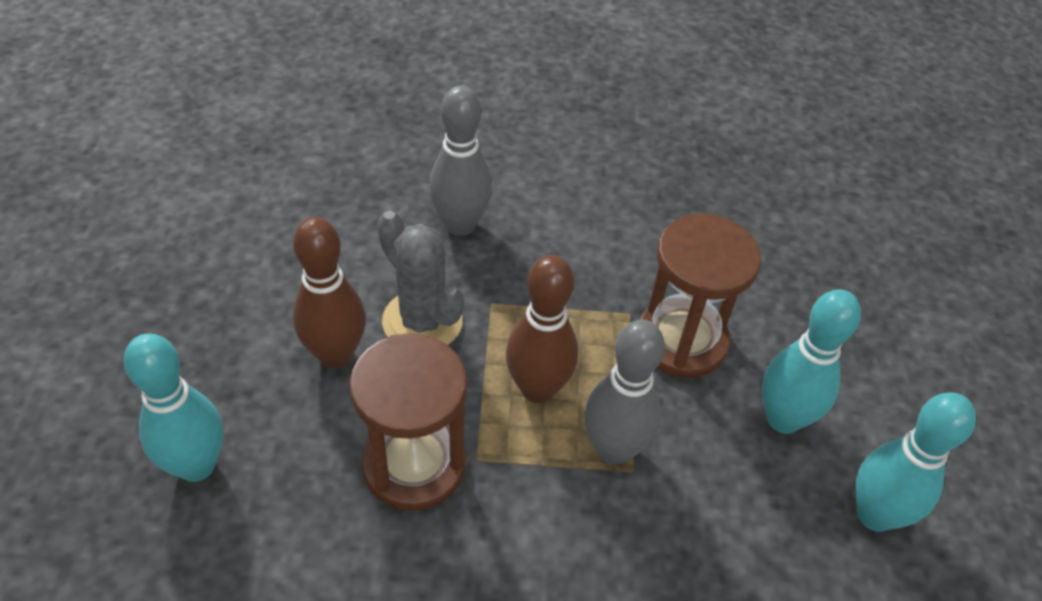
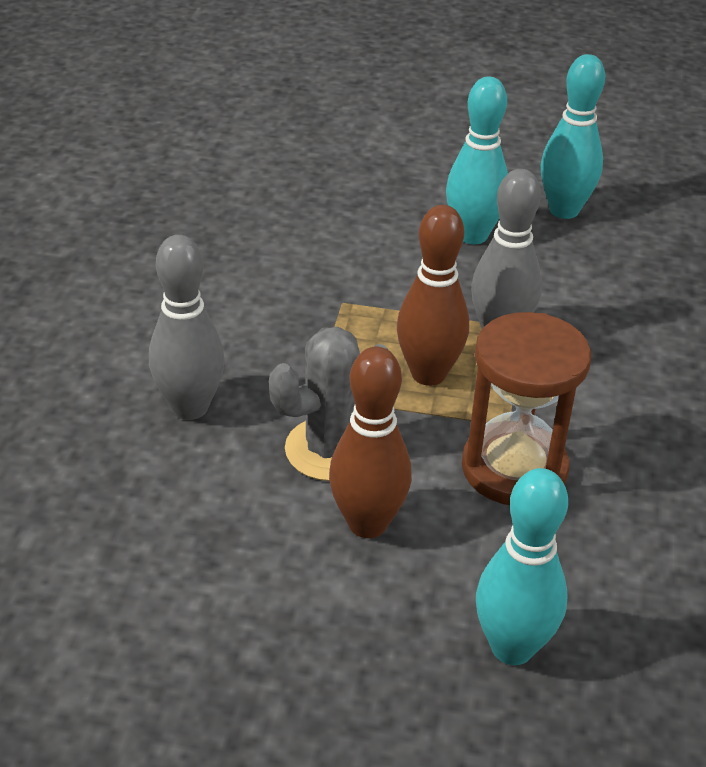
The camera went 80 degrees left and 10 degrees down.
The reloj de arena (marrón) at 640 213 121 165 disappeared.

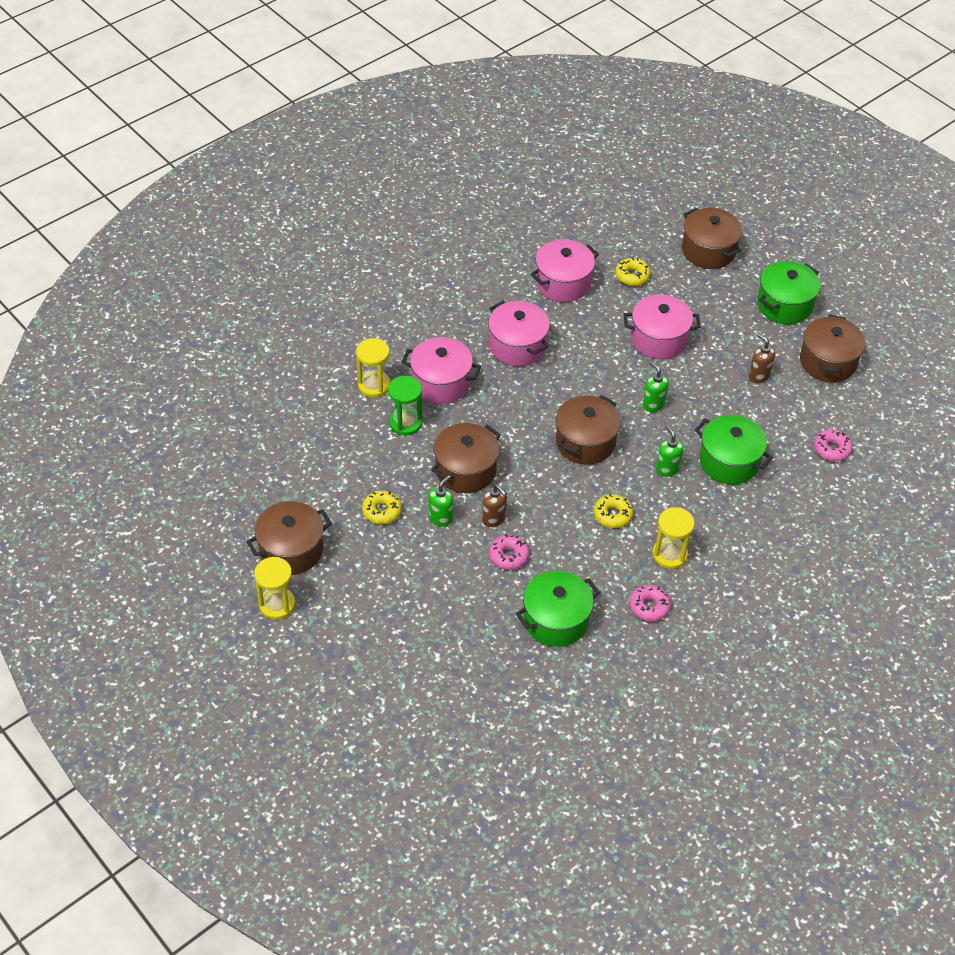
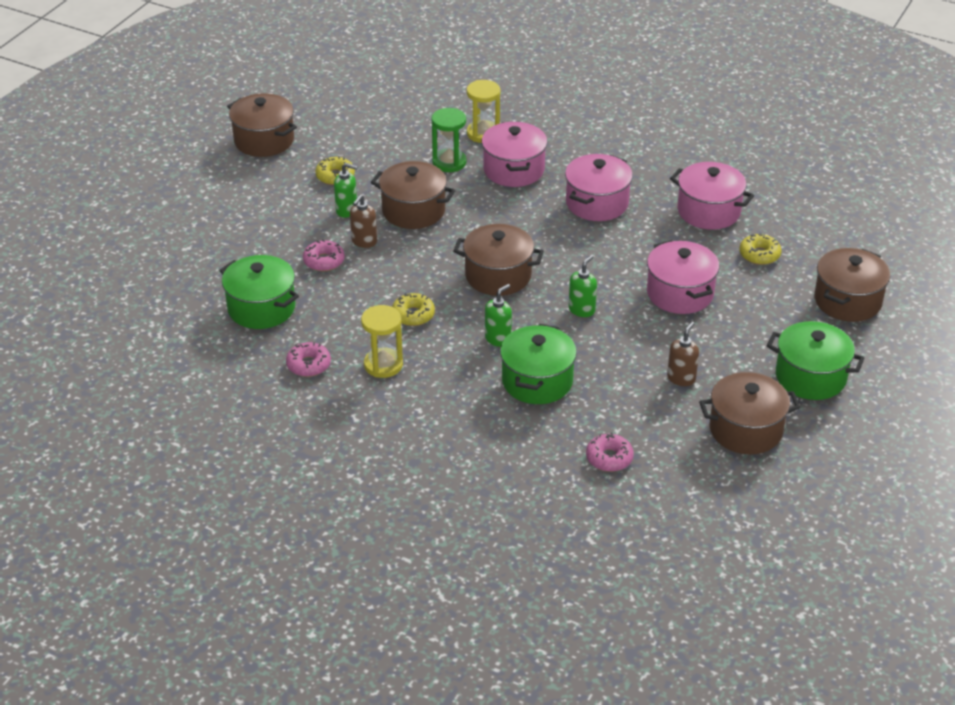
The camera went 70 degrees right and 10 degrees down.
The reloj de arena (amarillo) at 254 557 41 63 disappeared.

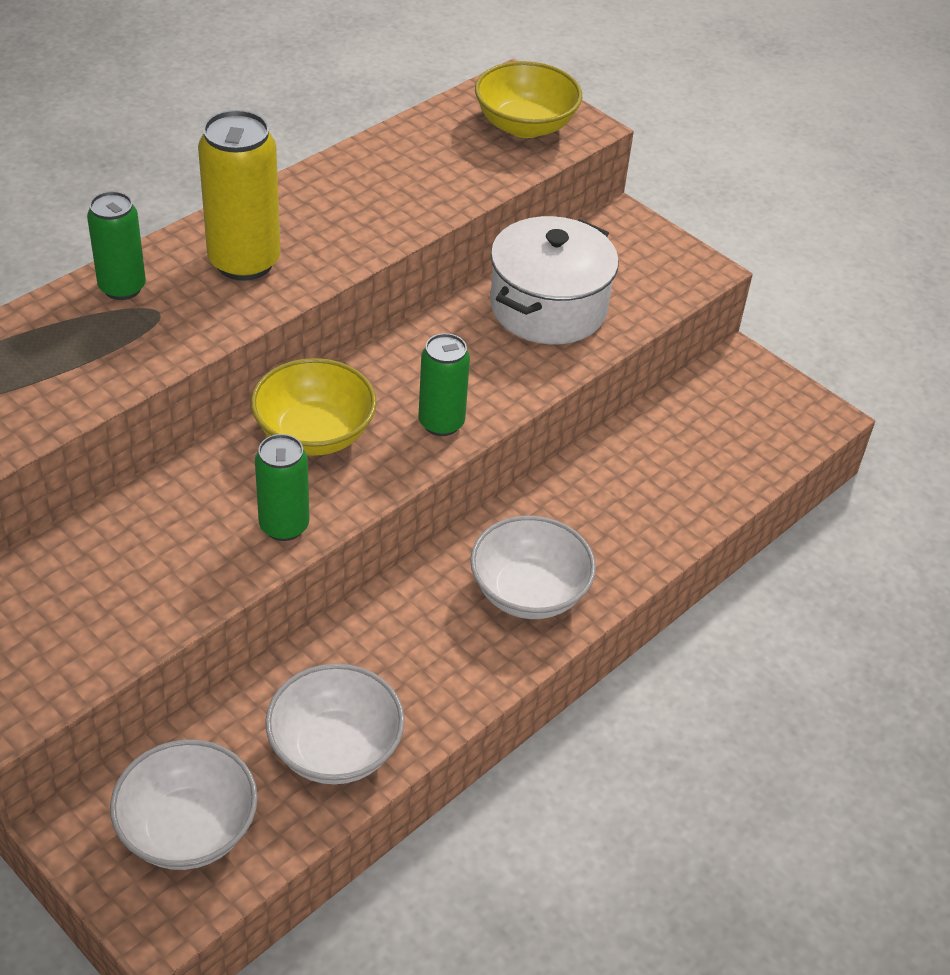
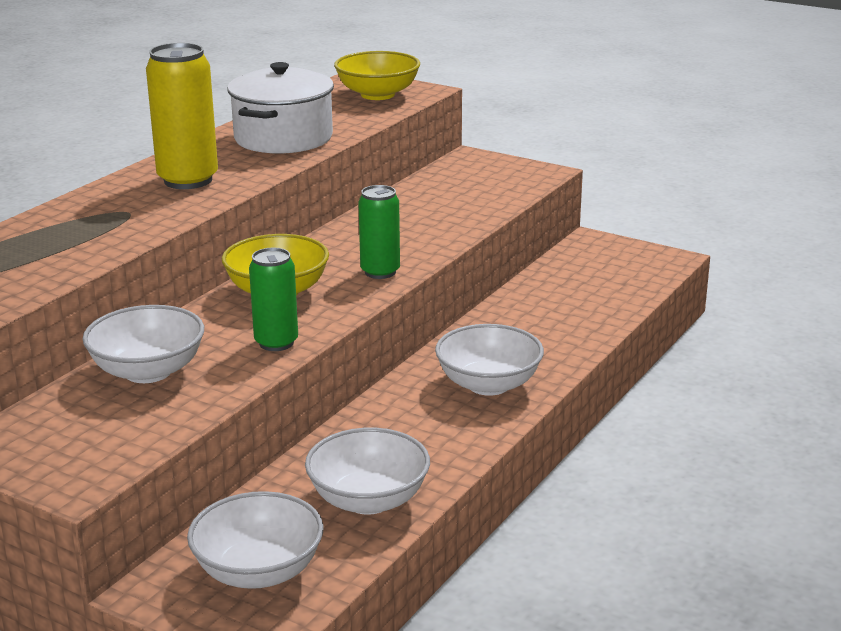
The camera went 10 degrees left and 20 degrees down.
The lata (verde) at 87 191 59 109 disappeared.
The olla (blanco) moved from 490 216 129 129 to 227 62 107 92.
The cuenco (blanco) at 82 305 122 78 appeared.

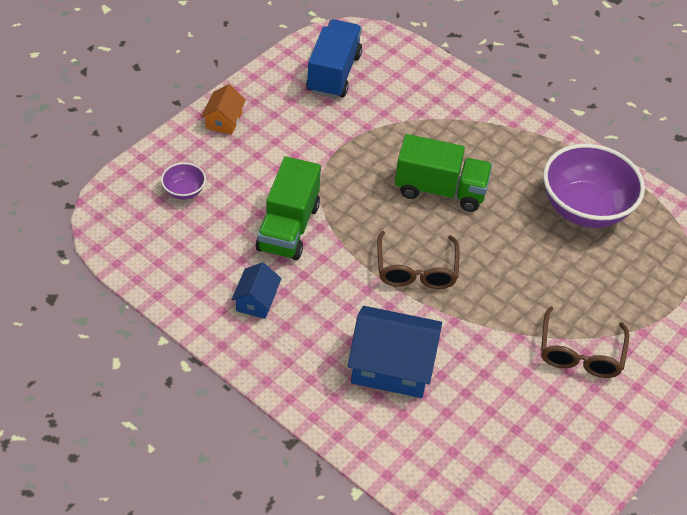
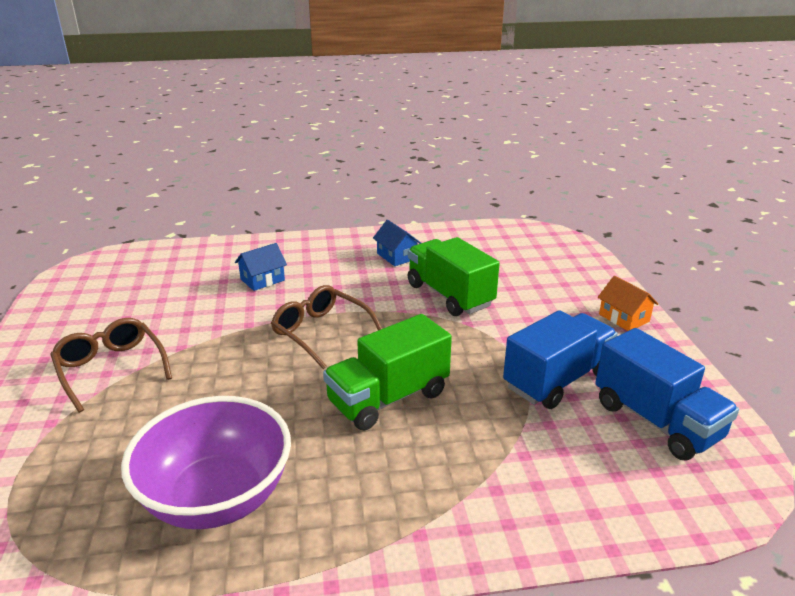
The camera went 135 degrees right and 20 degrees down.
The cuenco (morado) at 161 162 45 38 disappeared.
The casa (azul) at 348 306 94 92 changed to 0.53 times the size.
The camión (azul) at 503 310 115 99 appeared.

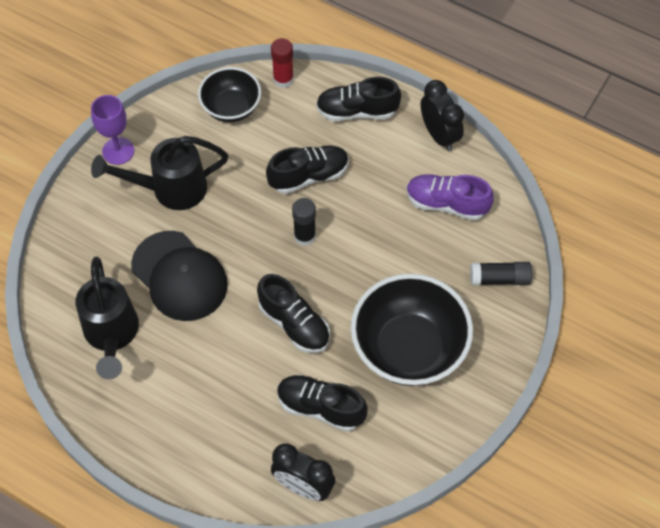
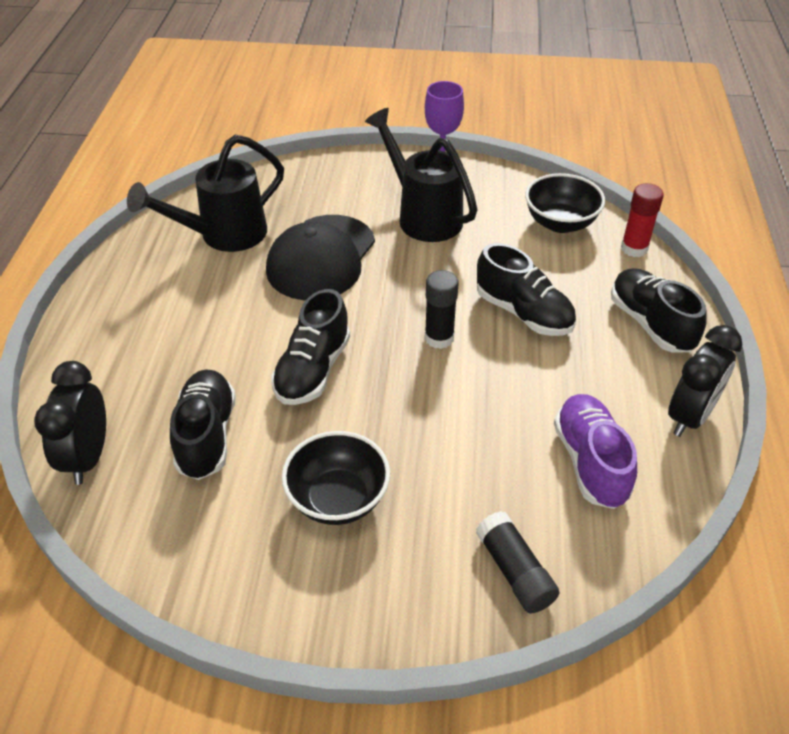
The camera went 65 degrees right and 15 degrees down.
The cuenco (negro) at 351 274 122 112 changed to 0.58 times the size.

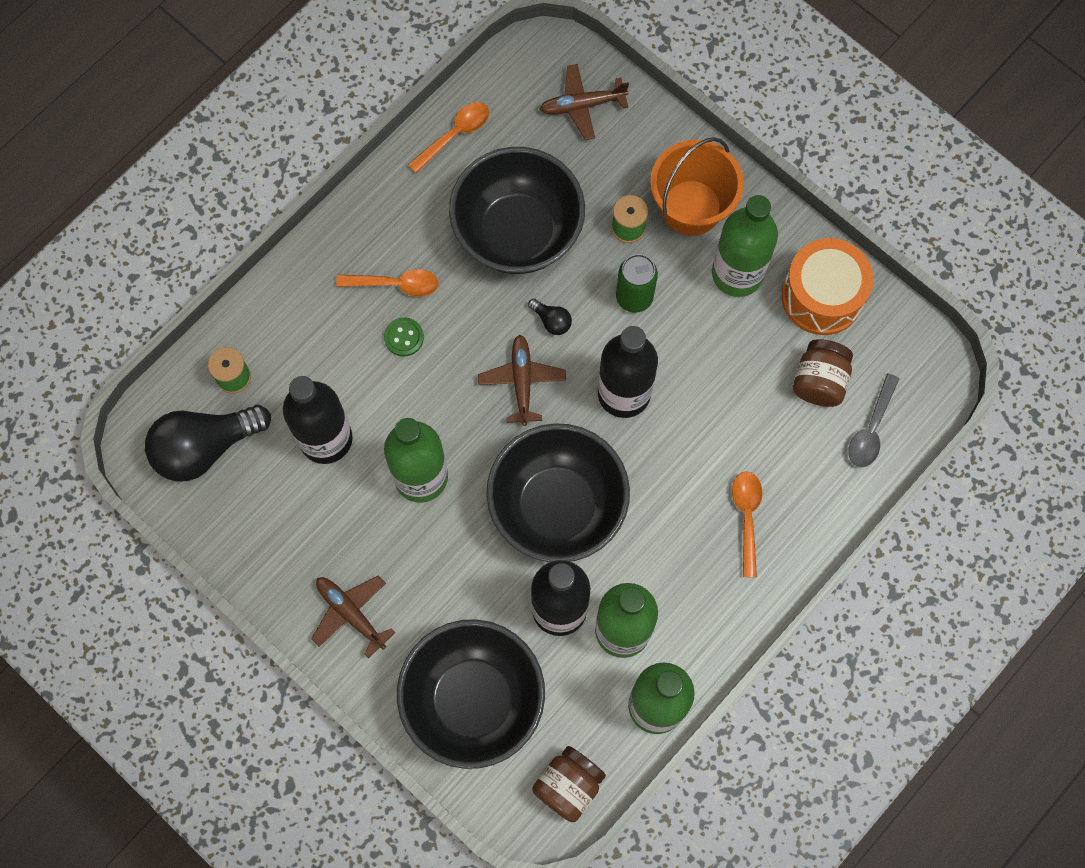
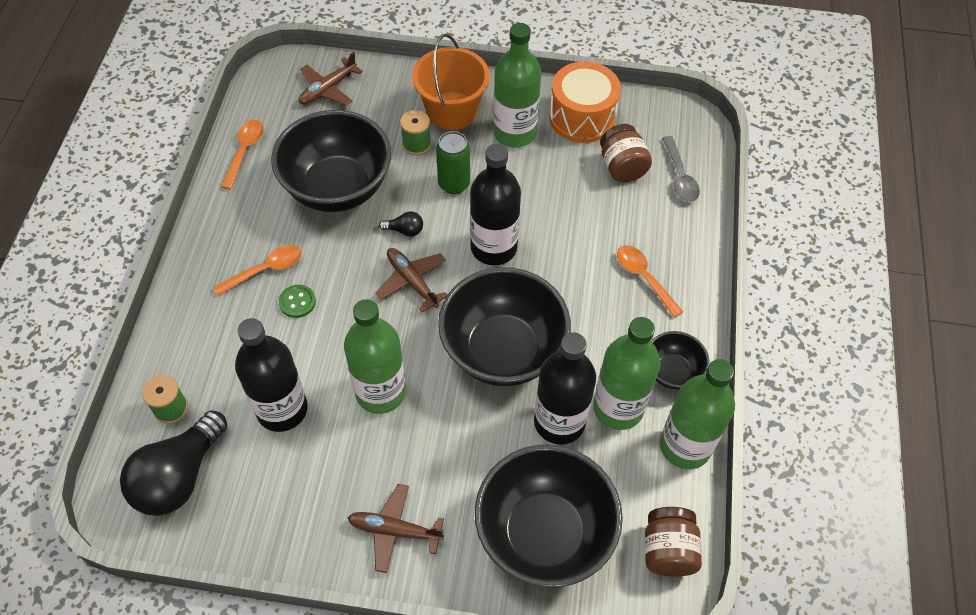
The camera went 35 degrees left and 15 degrees down.
The cuenco (negro) at 651 331 58 58 appeared.

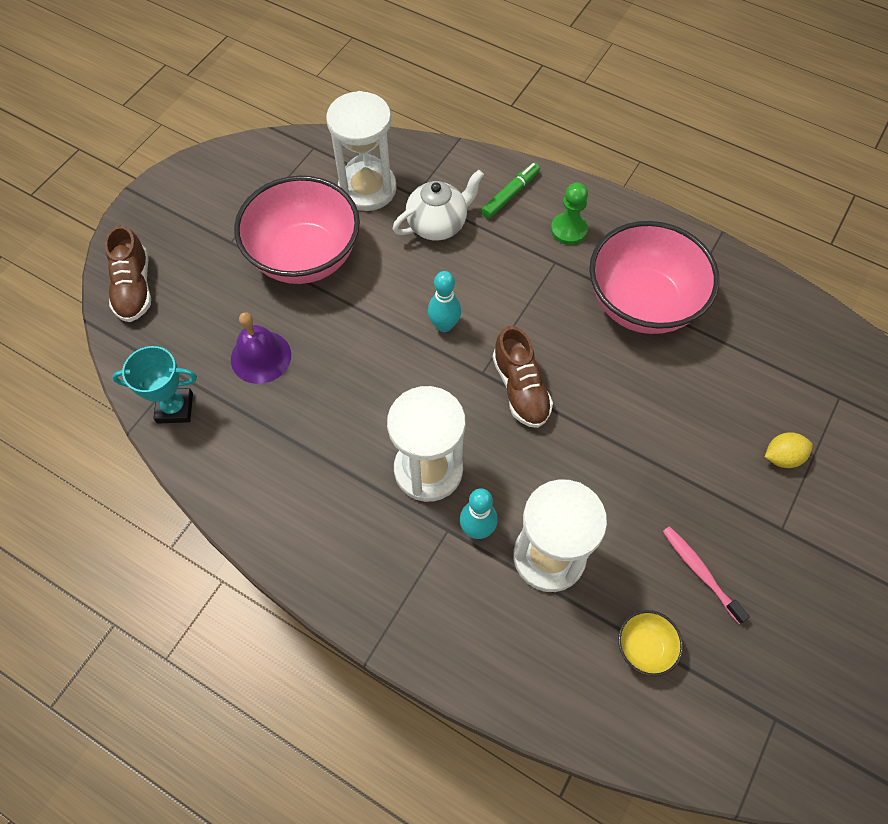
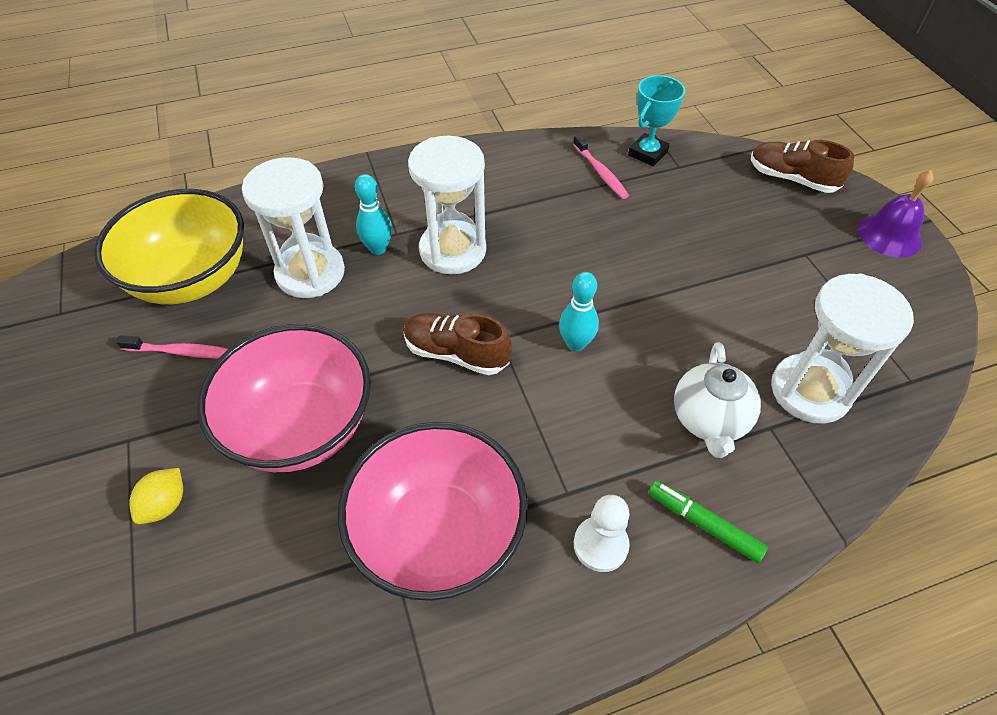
The camera went 130 degrees right and 10 degrees down.
The rotulador (verde) at 481 162 59 57 turned 135 degrees clockwise.
The cuenco (rosa) moved from 234 176 126 108 to 197 324 174 148.
The peón (verde) at 551 183 37 62 became the peón (blanco) at 574 495 56 77.
The campana (morado) moved from 231 312 60 72 to 858 170 76 88.
The cuenco (amarillo) at 618 610 65 66 changed to 2.36 times the size.
The cepillo de dientes (rosa) at 573 134 56 65 appeared.

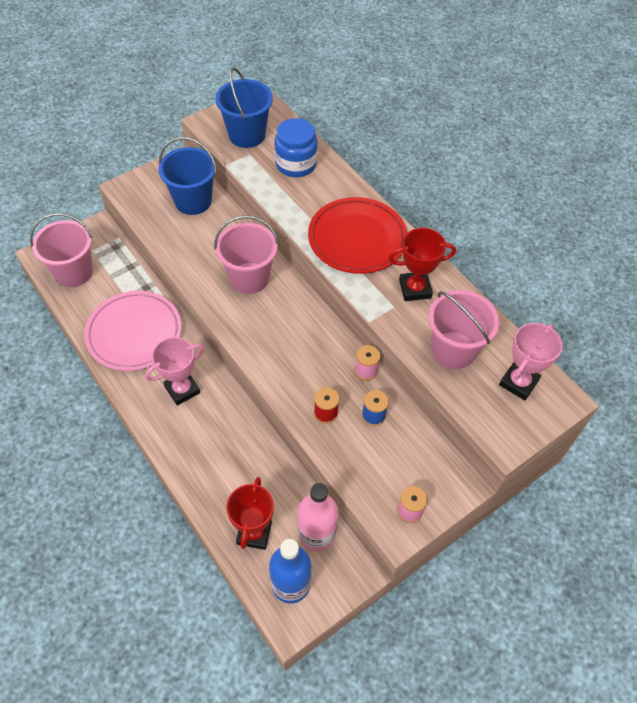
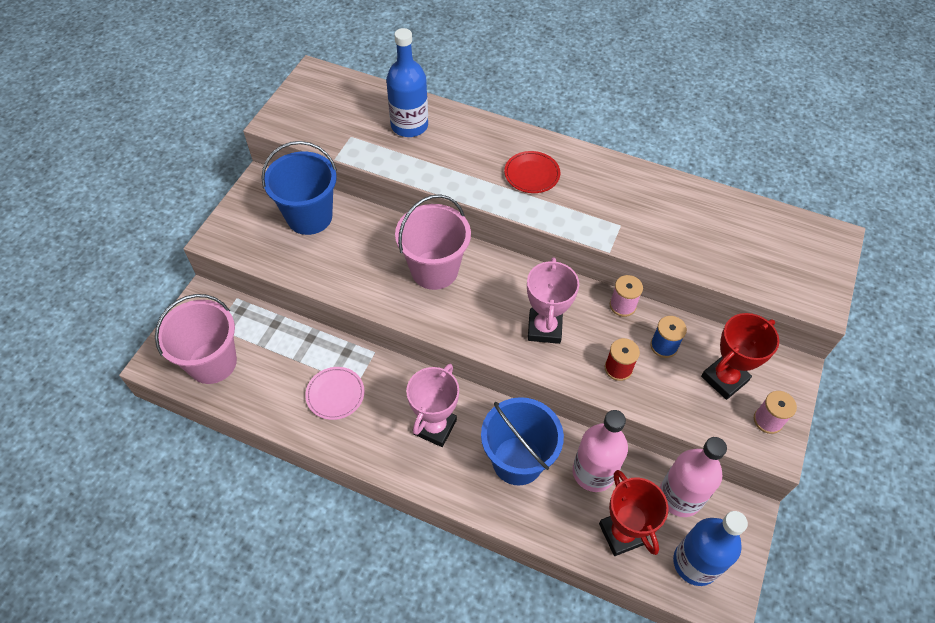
The camera went 30 degrees left and 0 degrees up.
The balde (azul) moved from 215 68 58 80 to 481 397 83 89.
The tarro (azul) at 274 118 44 59 was replaced by the botella (azul) at 386 28 42 109.
The plato (rojo) at 308 197 99 77 changed to 0.49 times the size.
The trofeo (rojo) moved from 389 228 67 73 to 701 313 78 87.
The balde (rosa) at 428 290 71 79 disappeared.
The plato (rosa) at 84 291 97 80 changed to 0.49 times the size.
The trofeo (rosa) moved from 499 323 64 77 to 527 257 52 87.
The botella (rosa) at 573 410 55 82 appeared.

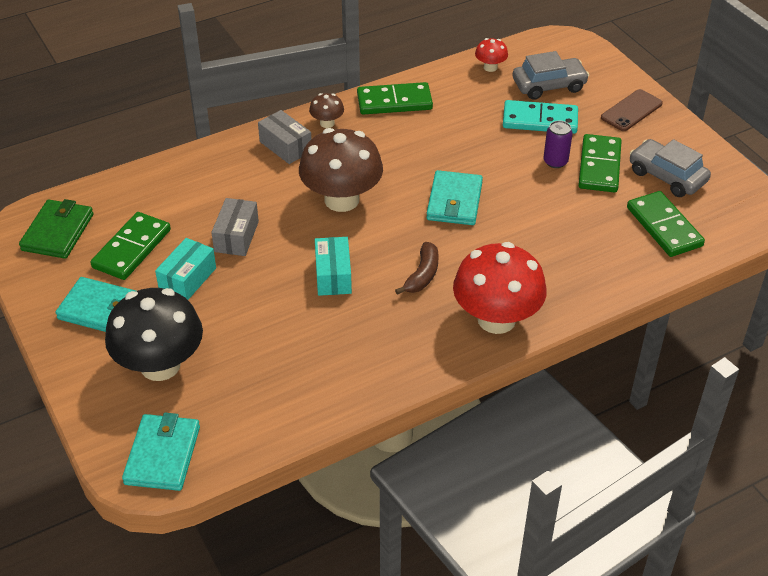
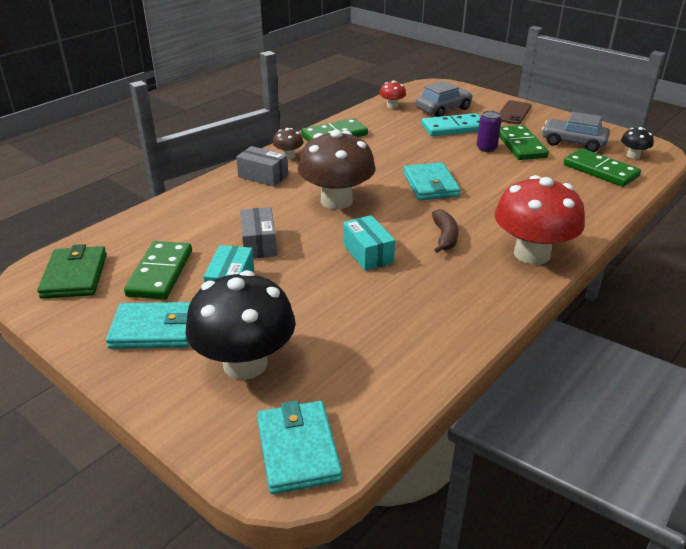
The camera went 20 degrees left and 10 degrees down.
The seta (negro) at 621 127 33 32 appeared.

